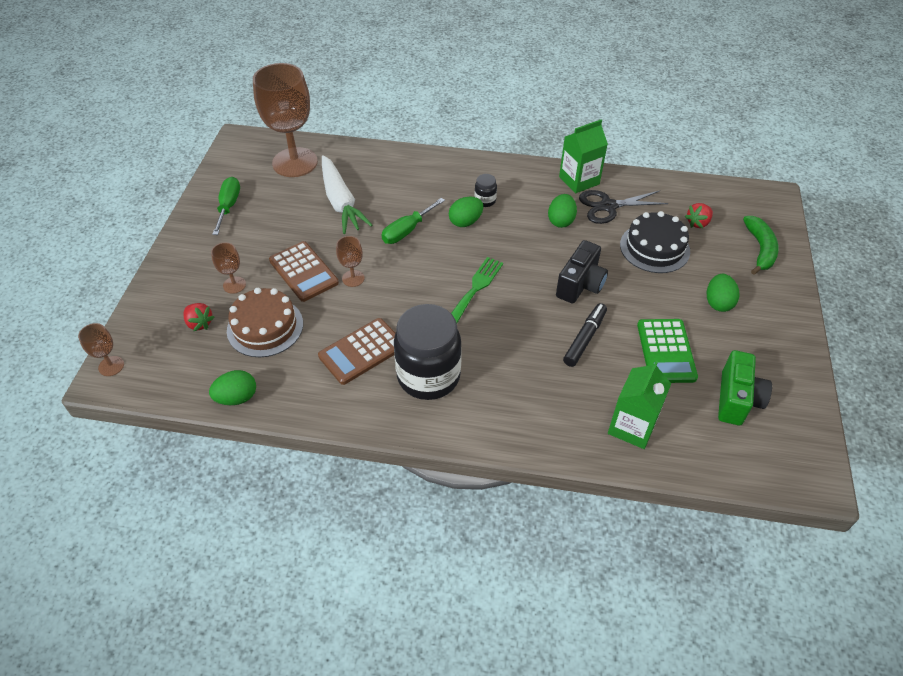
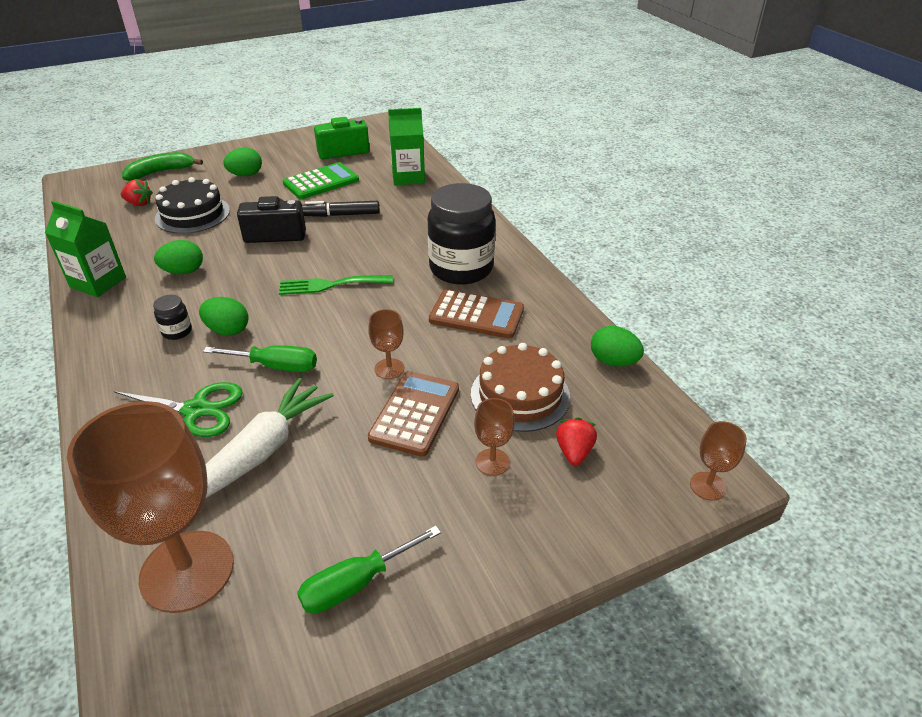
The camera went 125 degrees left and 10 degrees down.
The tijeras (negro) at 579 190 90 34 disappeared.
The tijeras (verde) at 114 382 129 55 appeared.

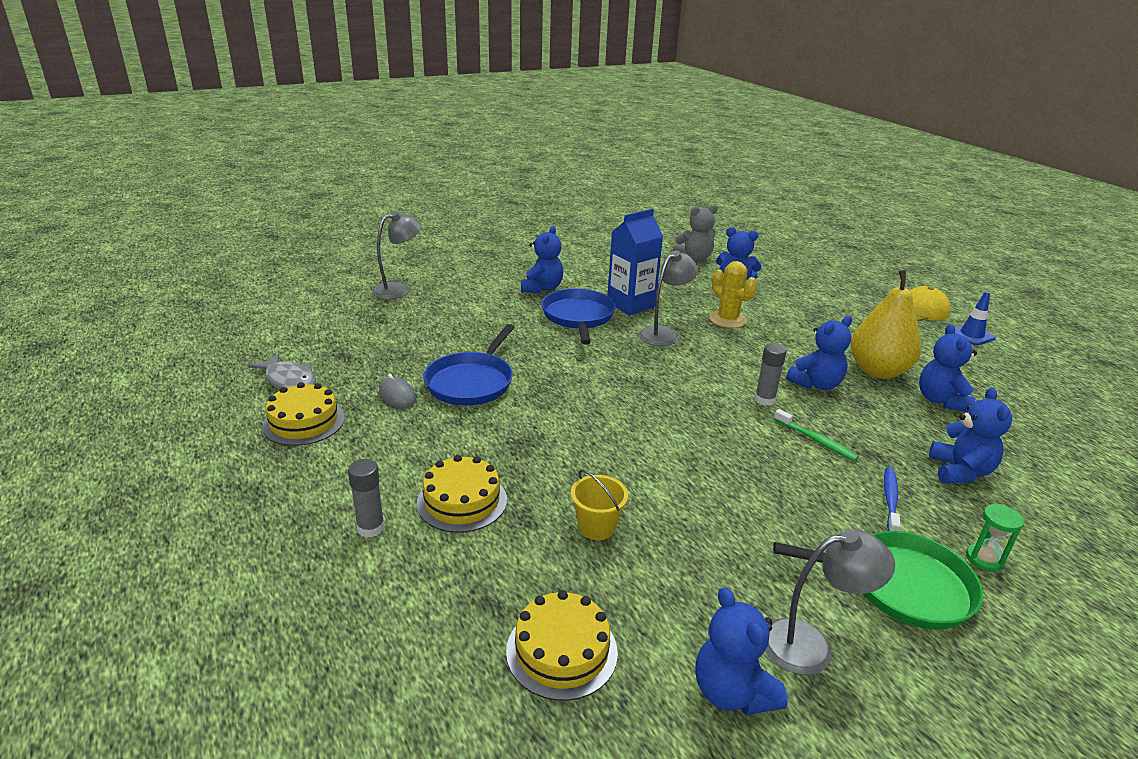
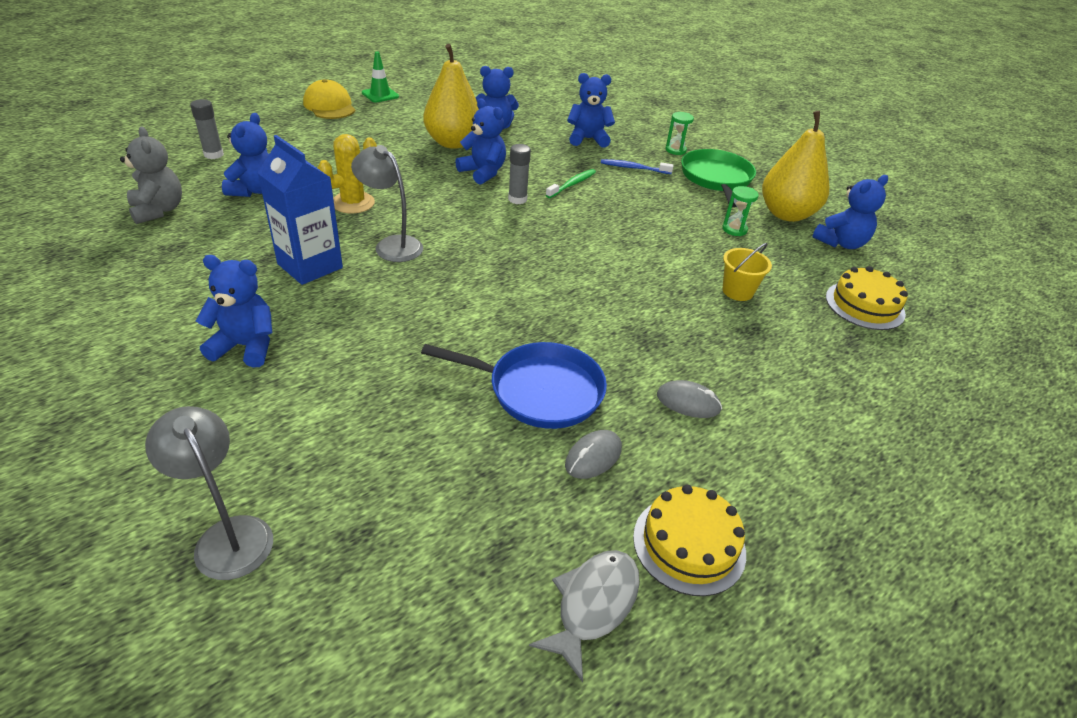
The camera went 100 degrees left and 10 degrees up.
The sartén (azul) at 541 288 75 56 disappeared.
The cono de tráfico (azul) at 955 291 41 55 became the cono de tráfico (verde) at 362 51 37 52.
The tarta (amarillo) at 417 455 90 78 disappeared.
The barra de pegamento (gris) moved from 348 459 37 79 to 190 99 34 60.
The lámpara (gris) at 765 529 130 146 was replaced by the pera (amarillo) at 762 111 67 111.
The reloj de arena (verde) at 722 186 37 50 appeared.
The ratón (gris) at 657 380 65 38 appeared.

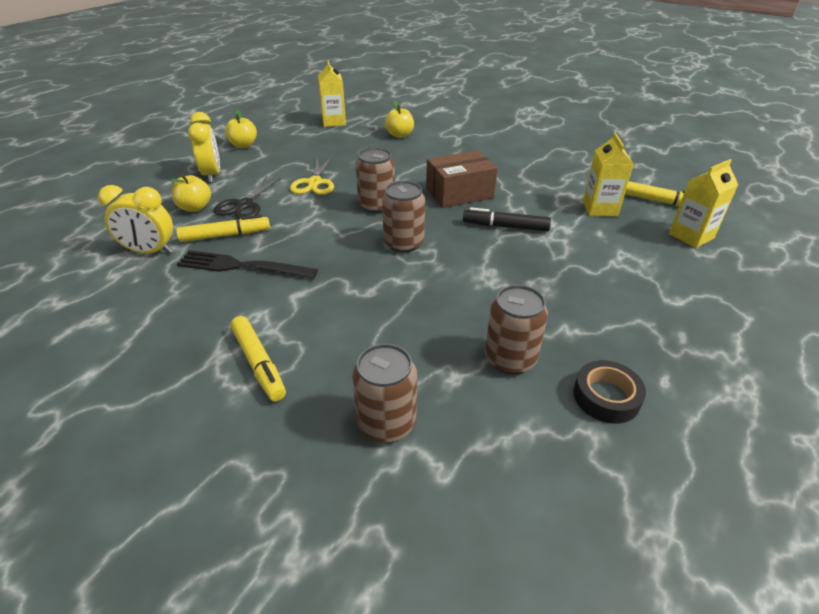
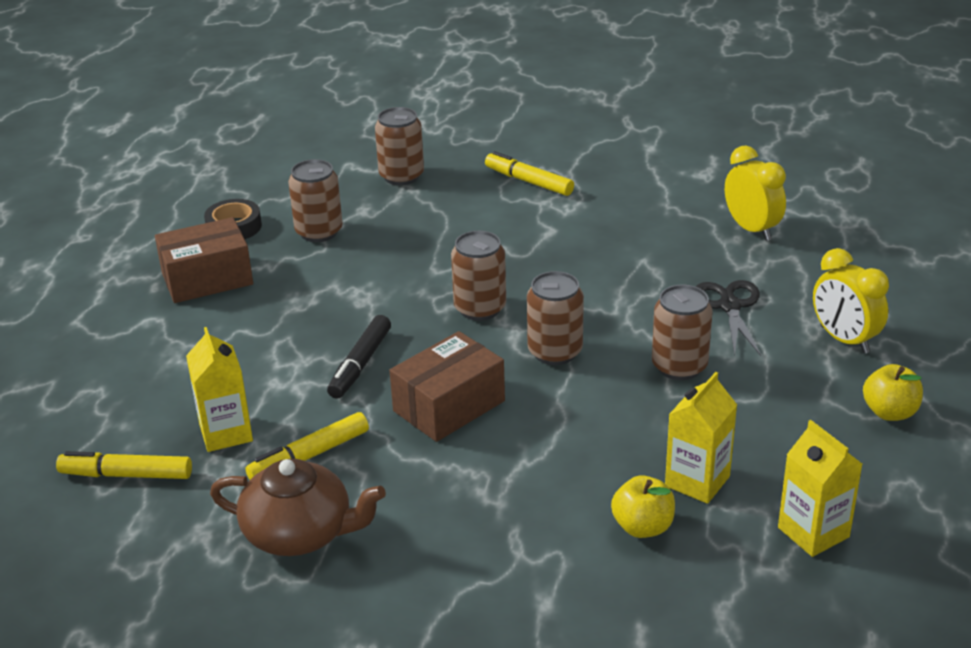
The camera went 160 degrees right and 5 degrees down.
The tijeras (amarillo) at 290 157 44 38 was replaced by the lata (marrón) at 652 285 61 95.
The cartón de leche (amarillo) moved from 669 159 69 89 to 665 372 72 132.
The manzana (amarillo) at 169 174 42 38 disappeared.
The despertador (amarillo) at 98 185 75 69 turned 75 degrees clockwise.
The rotulador (negro) at 463 207 88 24 turned 120 degrees clockwise.
The rotulador (amarillo) moved from 176 215 94 27 to 246 412 123 67.
The tenedor (negro) at 177 250 141 29 disappeared.
The caja (marrón) at 155 217 98 86 appeared.
The tetera (marrón) at 210 459 176 97 appeared.

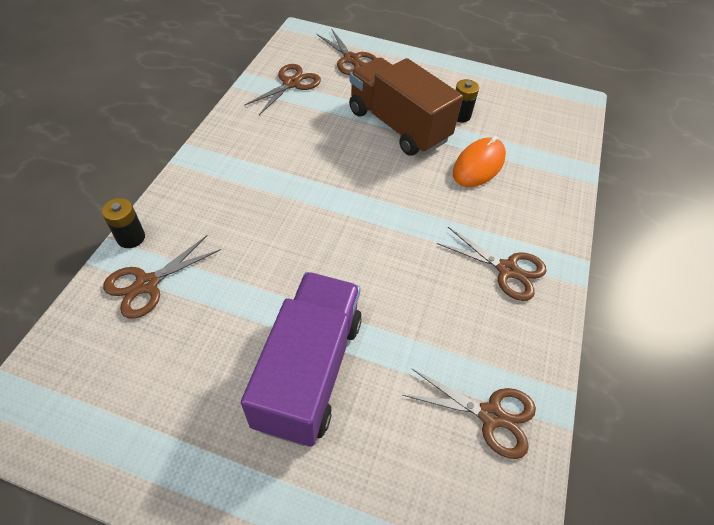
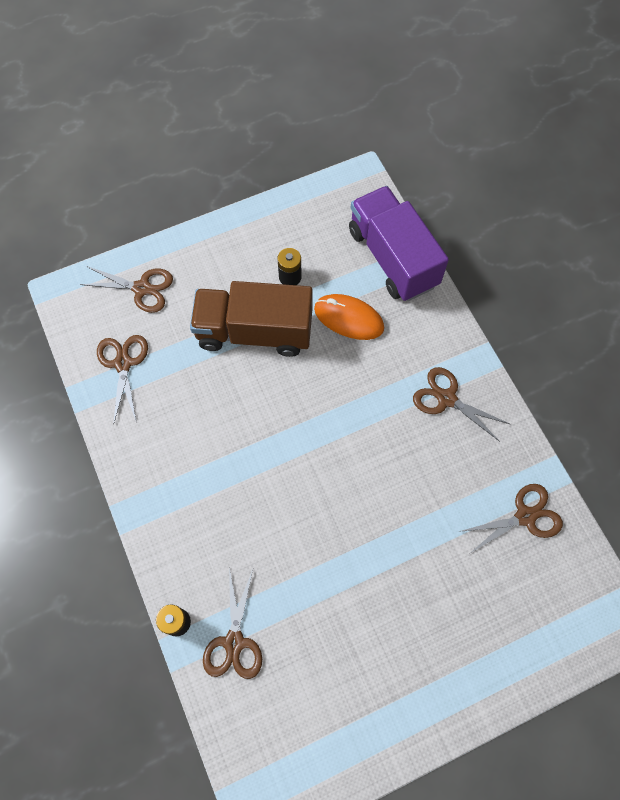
The camera went 40 degrees left and 15 degrees up.
The ratón (naranja) at 453 136 53 51 turned 60 degrees counterclockwise.
The tijeras (marrón) at 436 227 110 74 turned 135 degrees counterclockwise.
The camión (morado) moved from 241 272 121 175 to 349 186 100 115.

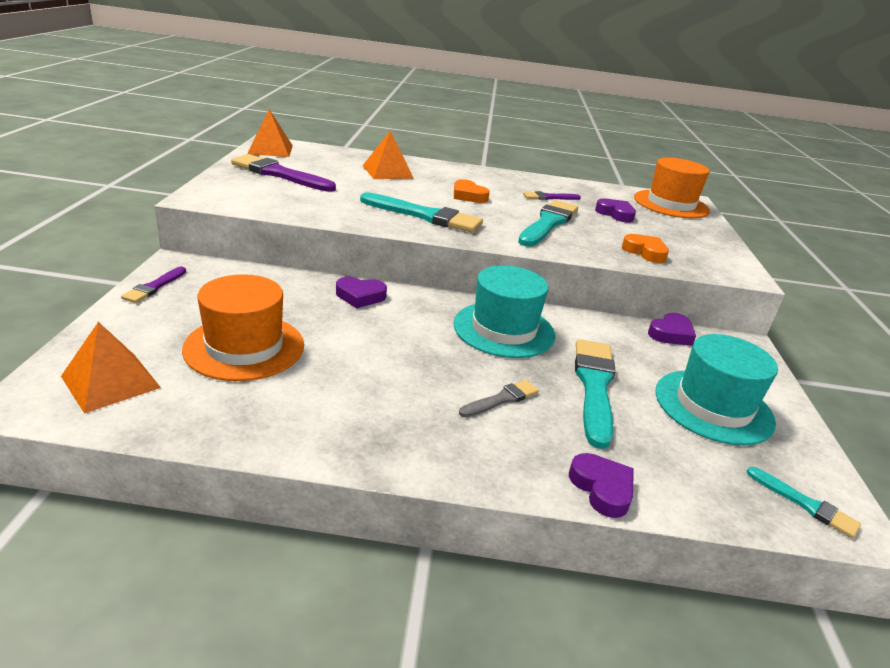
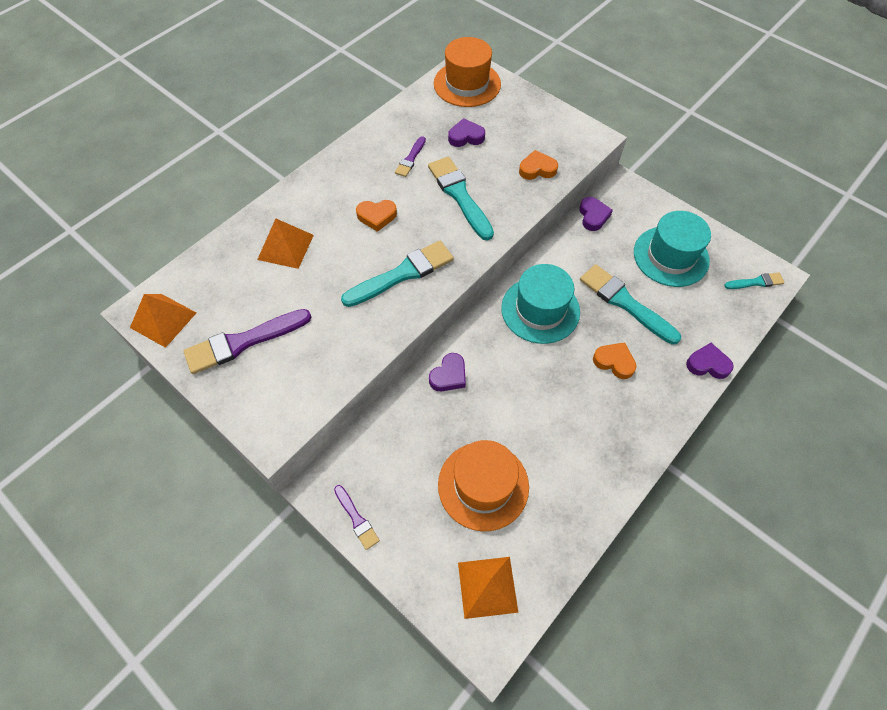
The camera went 50 degrees left and 30 degrees up.
The pincel (gris) at 459 380 80 37 was replaced by the corazón (naranja) at 593 342 44 37.

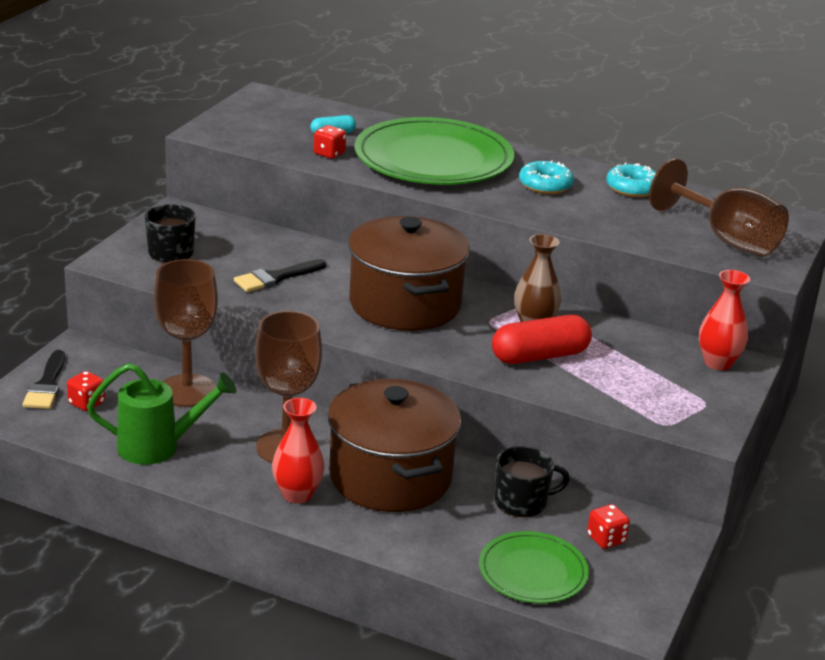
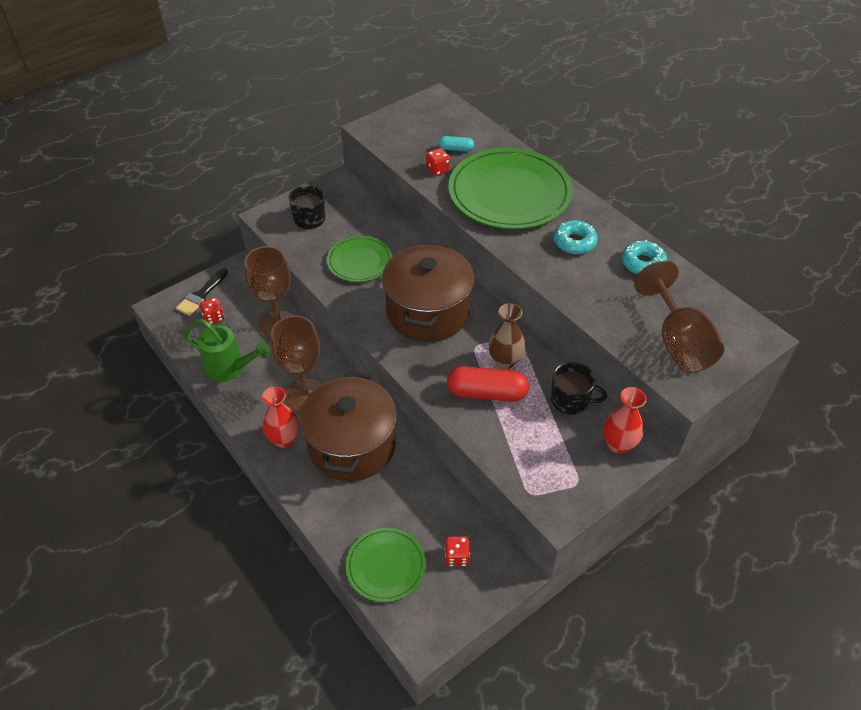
The camera went 30 degrees right and 20 degrees up.
The pincel (negro) at 234 259 92 33 was replaced by the plato (verde) at 327 236 65 46.
The taza (negro) moved from 495 446 75 71 to 551 362 56 53.

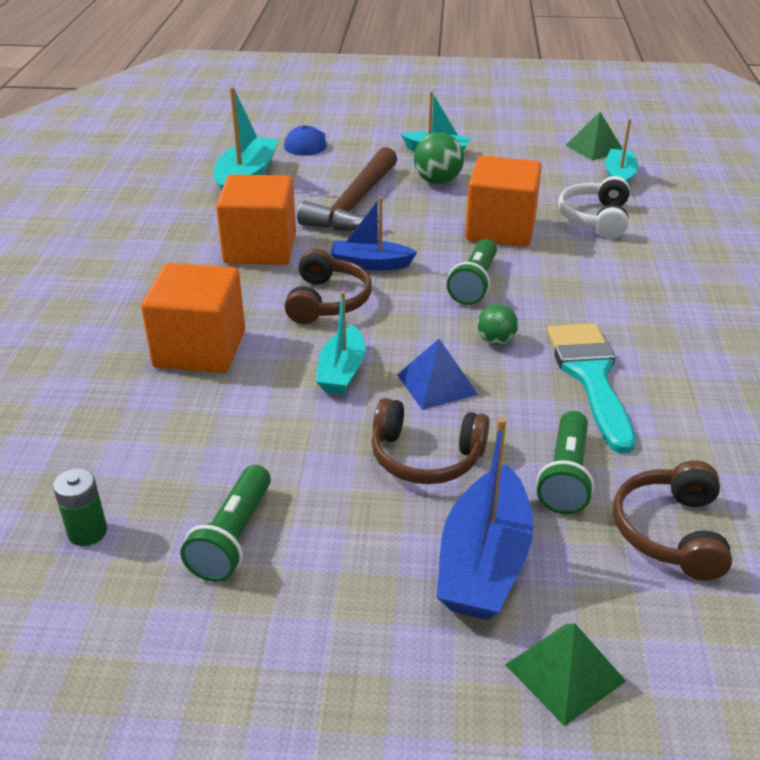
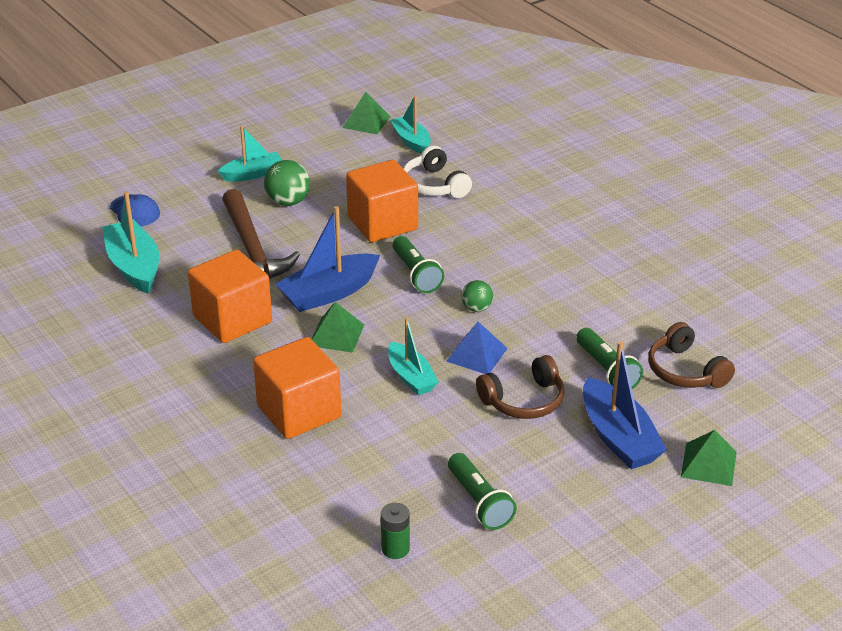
The camera went 40 degrees left and 0 degrees up.
The barco (azul) at 331 197 86 74 changed to 1.54 times the size.
The auriculares (marrón) at 284 249 88 75 was replaced by the pirámide (verde) at 312 302 52 51.
The pincel (turquesa) at 547 323 89 131 disappeared.

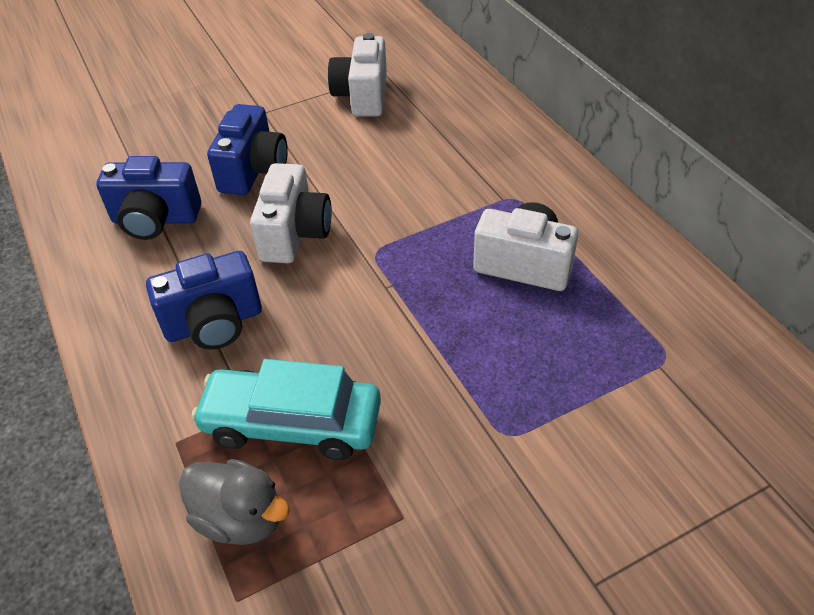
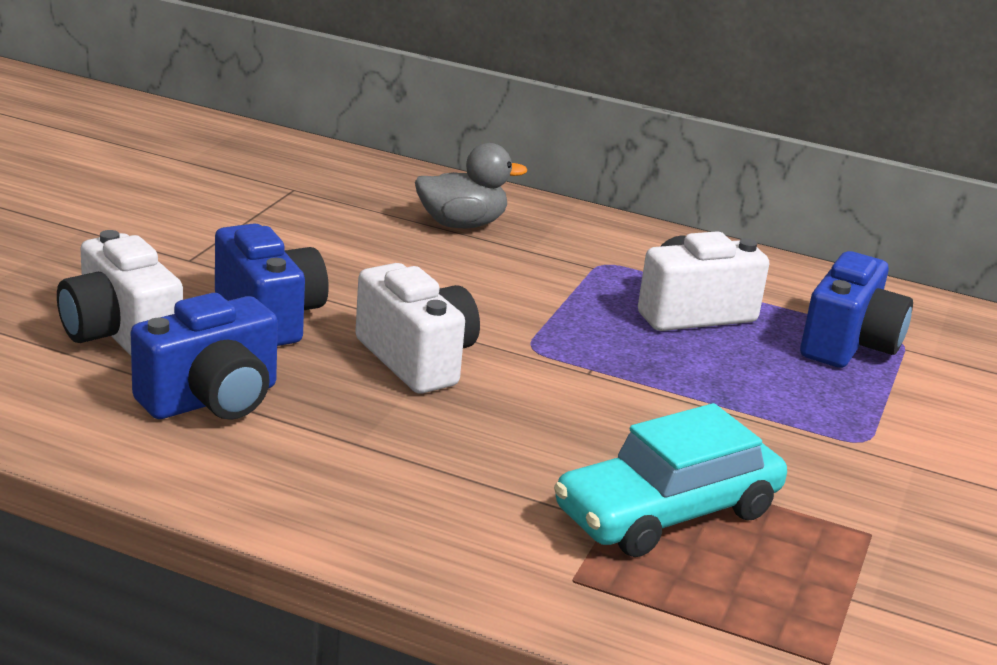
The camera went 45 degrees left and 20 degrees down.
The cámara (blanco) moved from 328 33 59 83 to 57 230 126 125.
The cámara (azul) moved from 146 251 116 99 to 800 251 113 117.
The pato (gris) moved from 179 459 111 86 to 415 143 112 85.

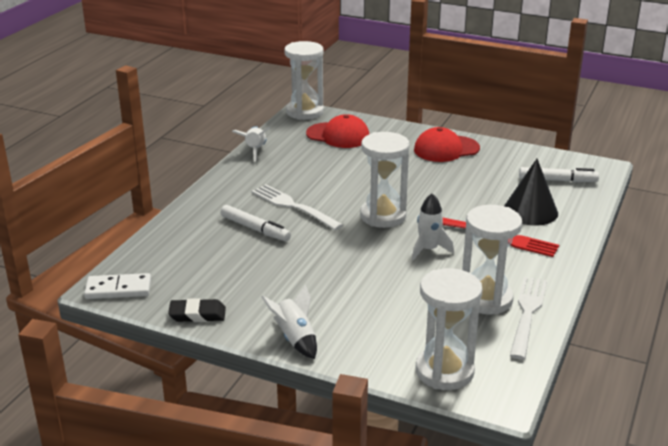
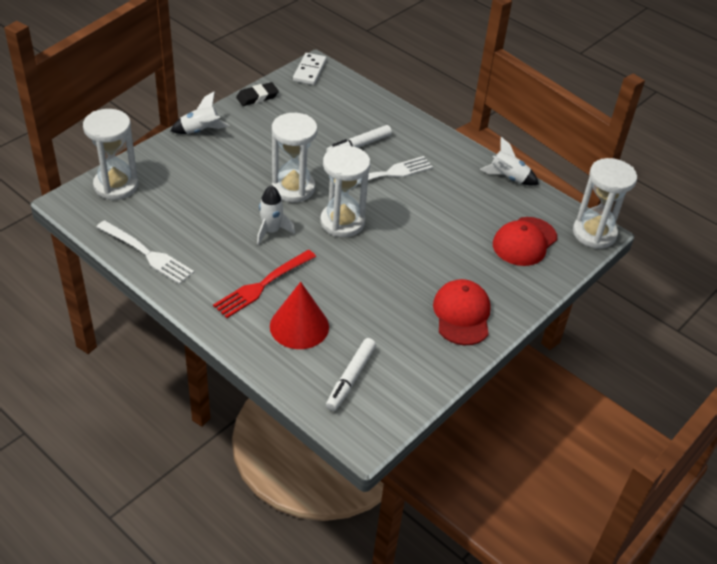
The camera went 105 degrees right and 15 degrees up.
The cono (negro) at 504 159 54 67 became the cono (rojo) at 270 282 59 67.
The reloj de arena (blanco) moved from 462 205 60 110 to 272 113 46 89.
The goma de borrar (negro) at 168 298 58 24 turned 45 degrees clockwise.

